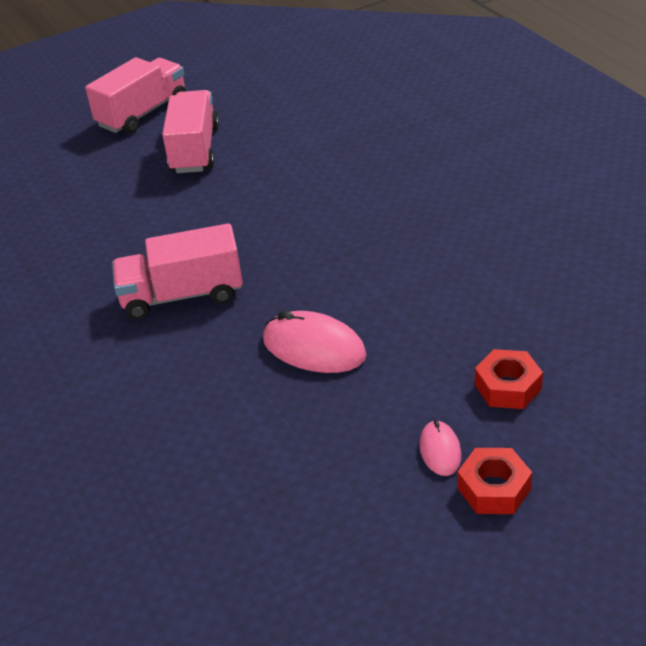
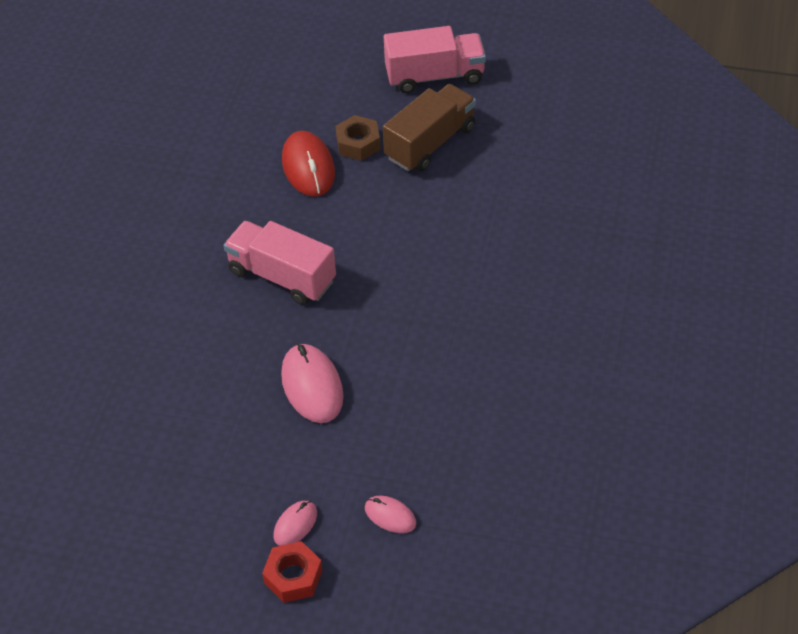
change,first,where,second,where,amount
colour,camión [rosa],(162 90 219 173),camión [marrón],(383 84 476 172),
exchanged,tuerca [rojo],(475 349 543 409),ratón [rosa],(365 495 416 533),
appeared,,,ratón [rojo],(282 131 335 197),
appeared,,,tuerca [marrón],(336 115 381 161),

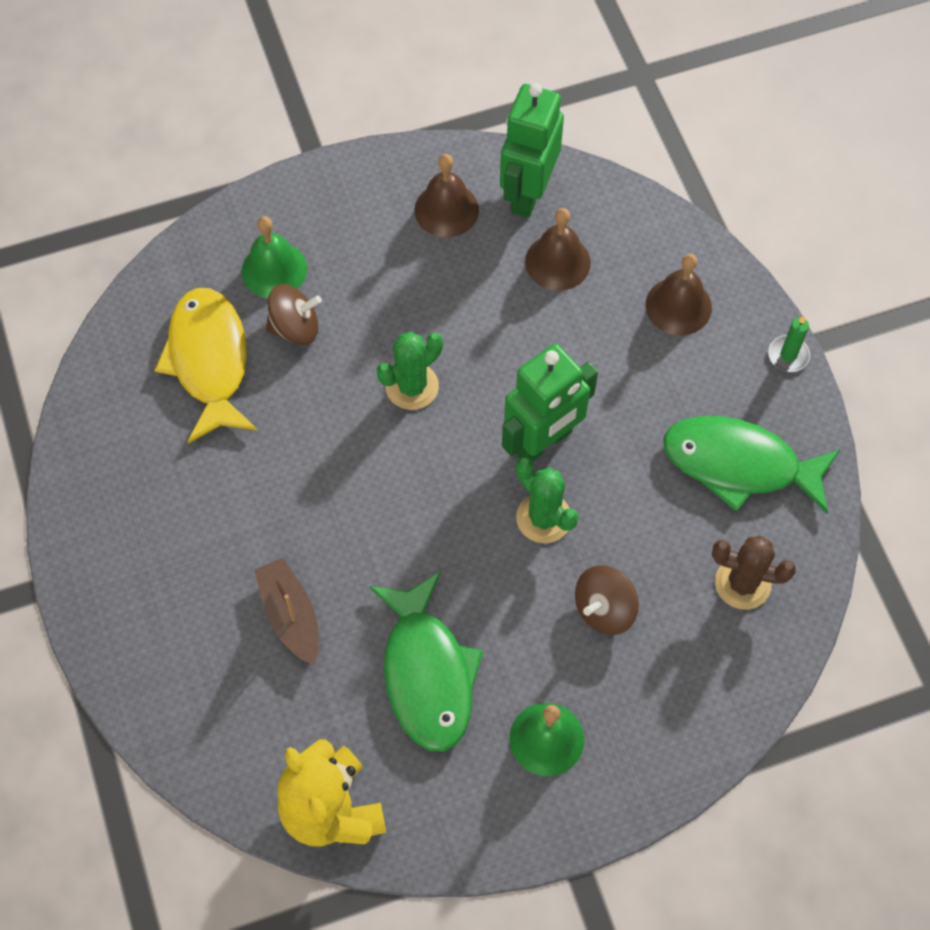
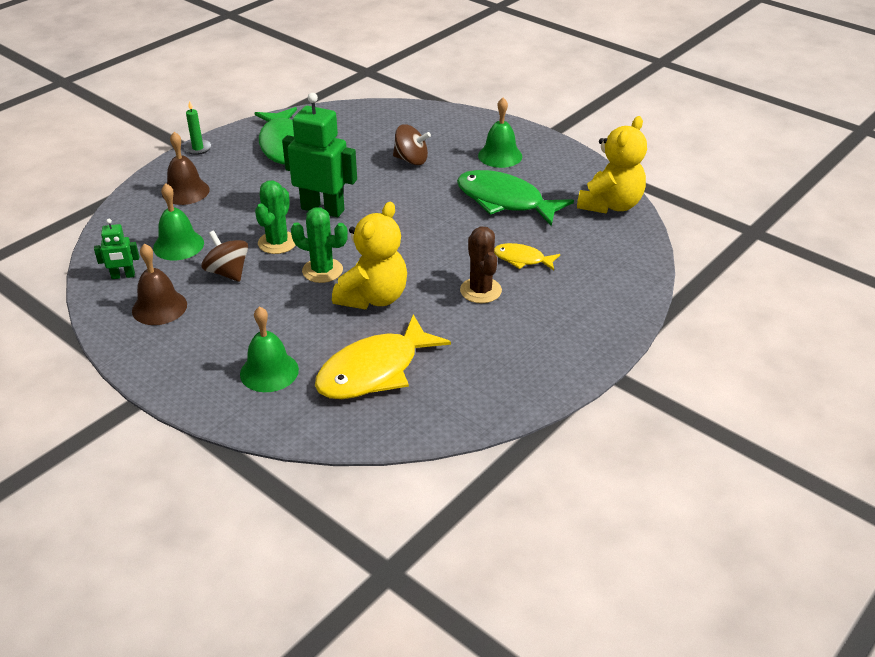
change,first,where,second,where,amount
exchanged,barco [marrón],(255 558 319 665),pez [amarillo],(494 243 560 271),
relocated,peonza [marrón],(266 285 322 345),,(201 230 248 282),
spun,pez [verde],(369 571 483 752),,(457 170 574 226),105 degrees counterclockwise
size,robot [verde],(500 83 564 218),,(94 219 139 279),x0.49
relocated,cactus [verde],(516 457 579 543),,(255 180 296 254),
colour,campana [marrón],(525 208 591 291),campana [verde],(153 183 204 260),
relocated,cactus [marrón],(712 535 796 610),,(460 227 502 303),
appeared,,,osito [amarillo],(332 202 407 309),

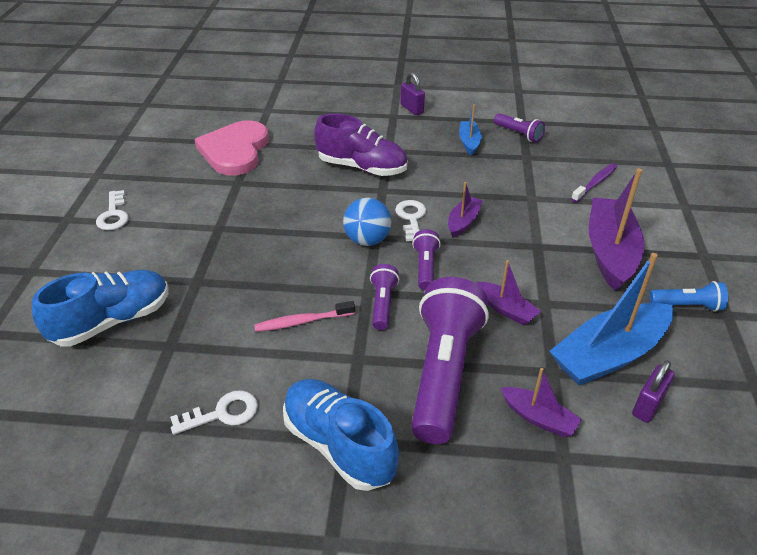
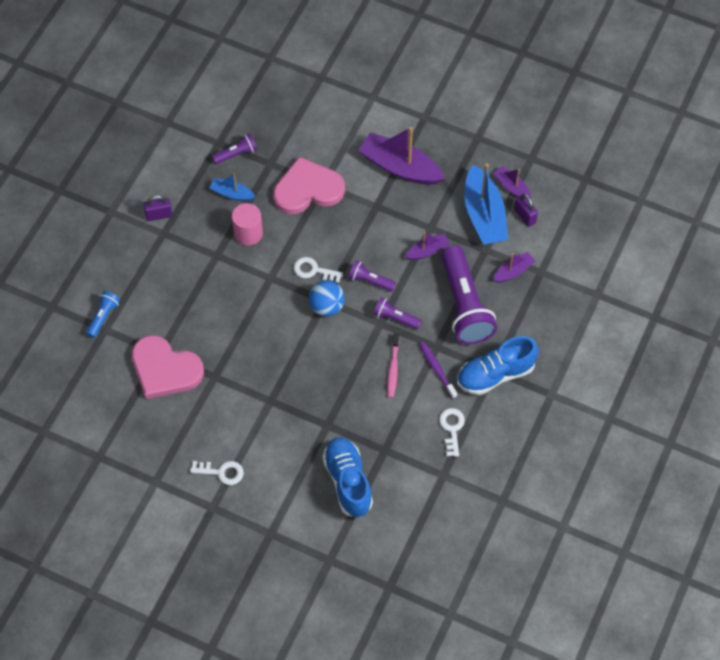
change,first,where,second,where,amount
missing,zapato [morado],(314 113 407 176),,,
spun,lámpara de mano [morado],(411 277 489 444),,(441 245 497 344),135 degrees counterclockwise
relocated,barco [morado],(448 182 483 238),,(493 166 531 198),
relocated,cepillo de dientes [morado],(571 163 617 202),,(419 342 457 399),
relocated,lámpara de mano [azul],(649 281 728 312),,(86 291 120 338),
appeared,,,cilindro [rosa],(232 203 263 246),
appeared,,,corazón [rosa],(273 157 345 214),

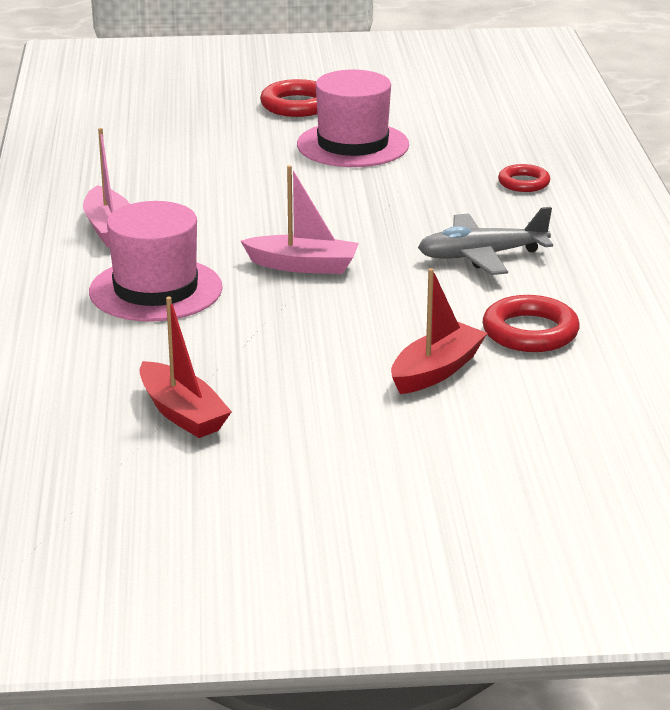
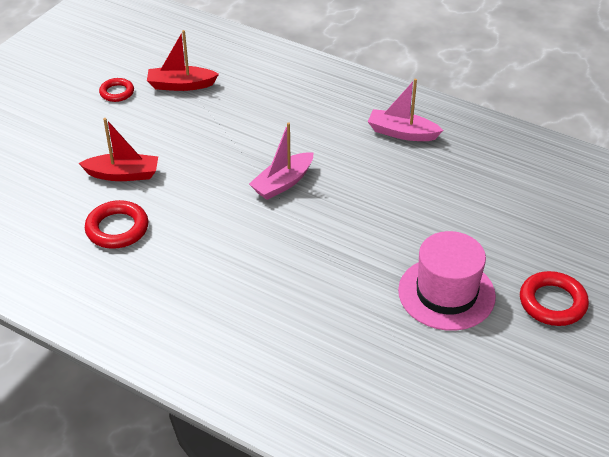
change,first,where,second,where,amount
missing,sombrero [rosa],(89 201 223 322),,,
spun,barco [rojo],(391 268 487 394),,(79 118 158 181),75 degrees counterclockwise
missing,avión [gris],(418 207 553 275),,,
relocated,anillo [rojo],(498 164 550 192),,(99 78 134 102),

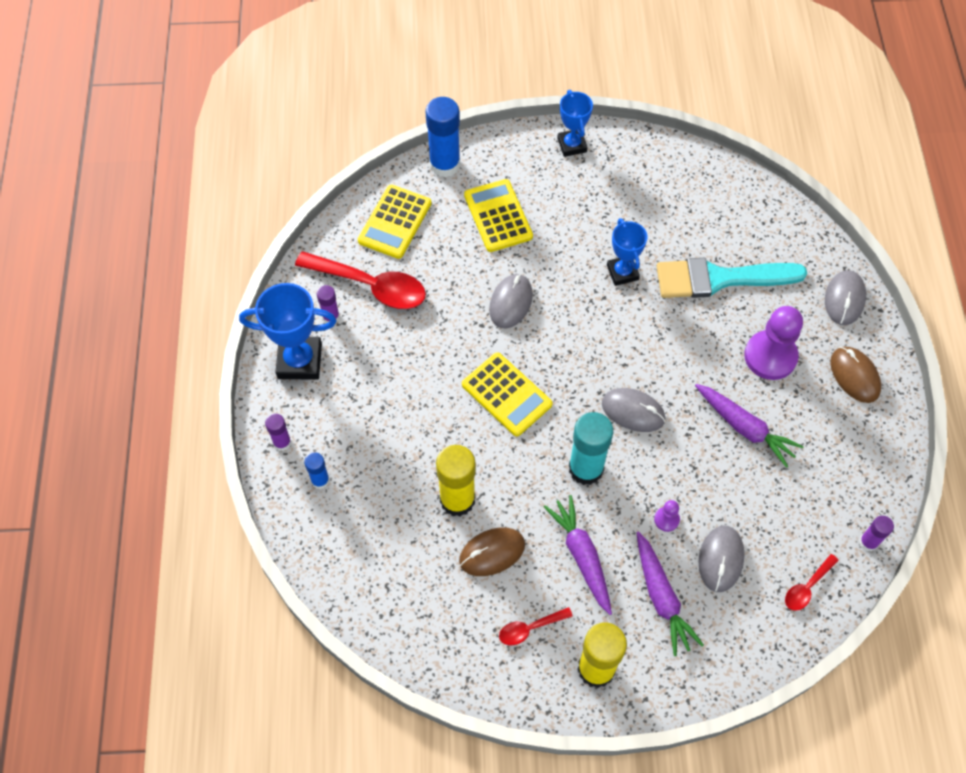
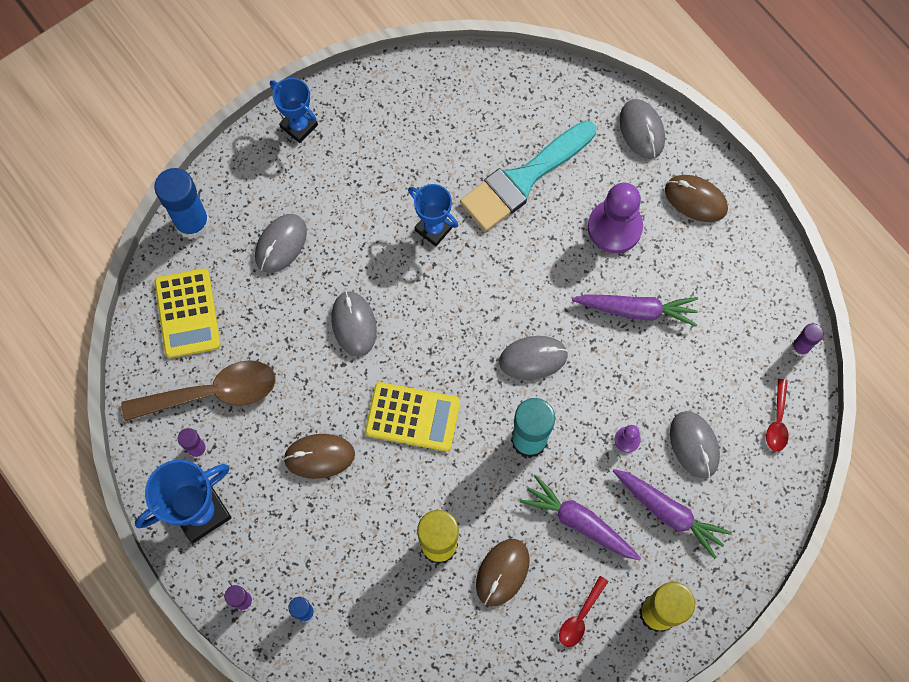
change,first,where,second,where,amount
colour,cuchara [rojo],(295 251 426 309),cuchara [marrón],(121 360 276 421),
exchanged,calculadora [amarillo],(464 179 533 252),ratón [gris],(255 214 307 273),
appeared,,,ratón [marrón],(283 434 355 479),

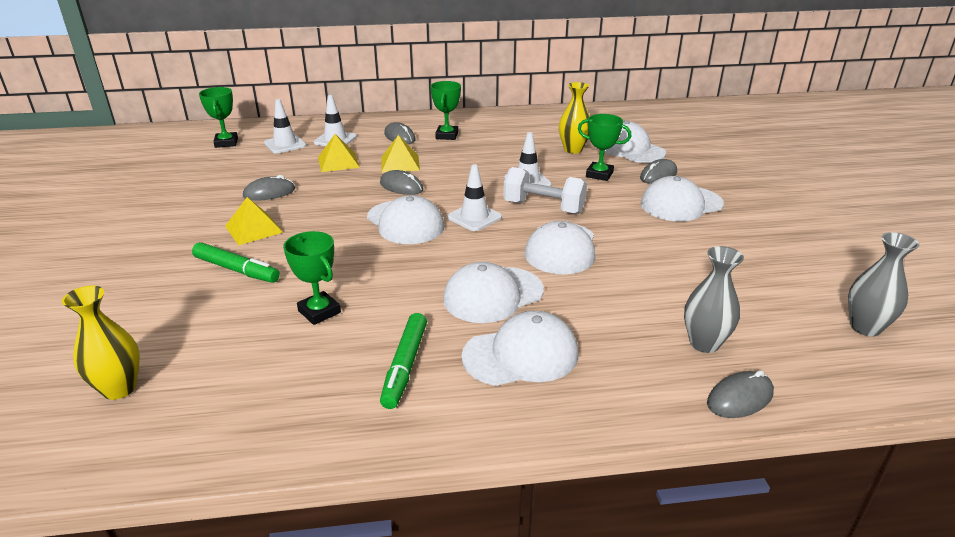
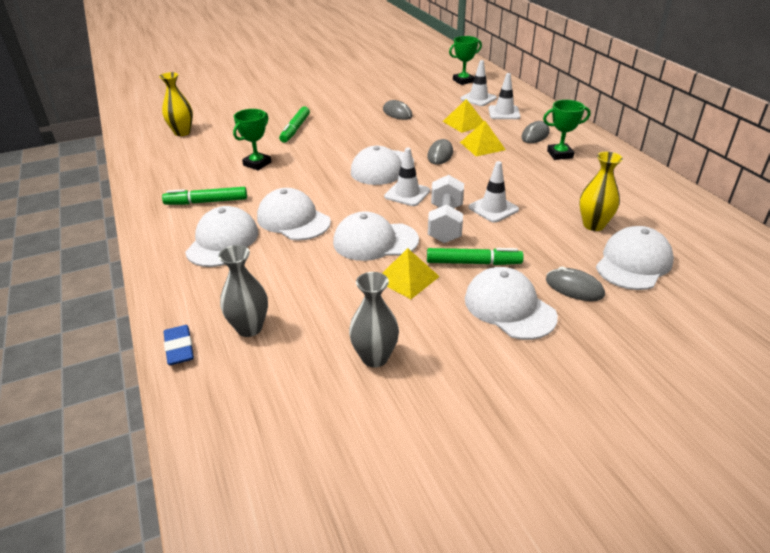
change,first,where,second,where,amount
relocated,pirámide [amarillo],(225 197 283 245),,(382 248 440 299),
spun,gorra [blanco],(461 311 578 386),,(185 206 258 267),135 degrees counterclockwise
missing,trofeo [verde],(578 114 631 181),,,
exchanged,ratón [gris],(707 370 774 418),goma de borrar [azul],(164 325 194 365),
relocated,florero [gris],(848 232 919 336),,(349 272 399 368),
appeared,,,rotulador [verde],(427 248 524 265),

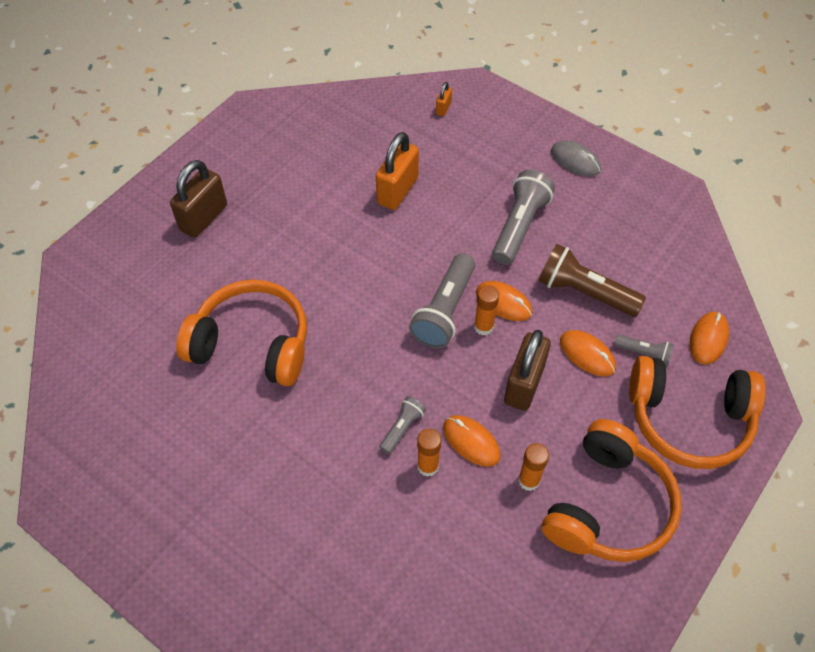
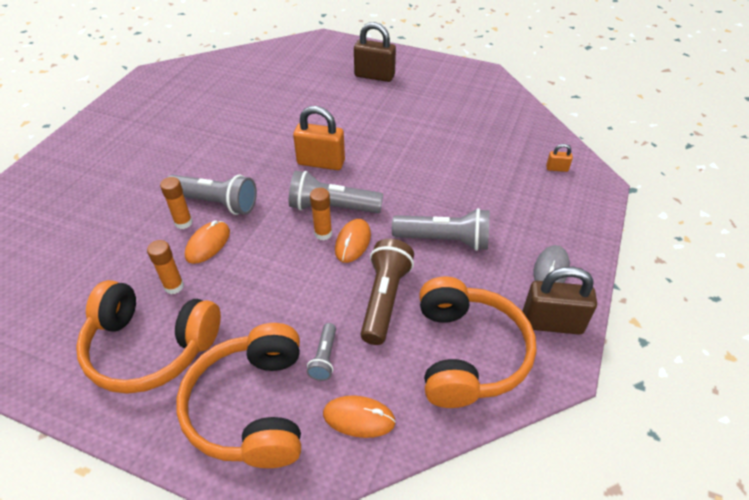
change,first,where,second,where,amount
relocated,auriculares [naranja],(176 279 307 386),,(419 276 536 408),
relocated,candado [naranja],(376 132 419 210),,(293 106 345 170),
size,lámpara de mano [gris],(380 396 426 454),,(167 174 257 215),x1.90
relocated,candado [marrón],(504 330 551 411),,(522 267 597 335),
missing,ratón [naranja],(560 330 616 377),,,

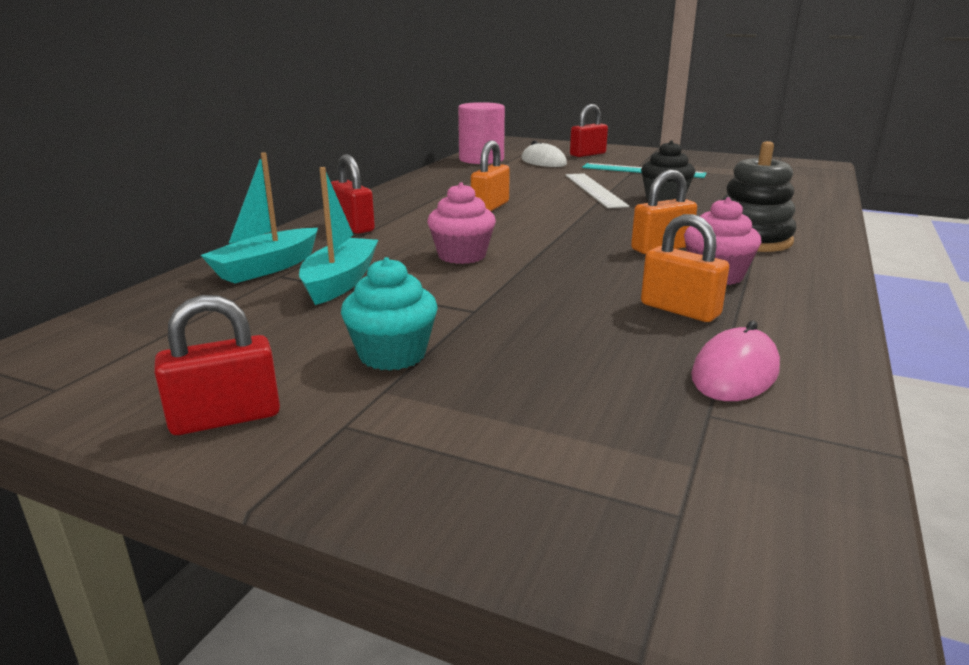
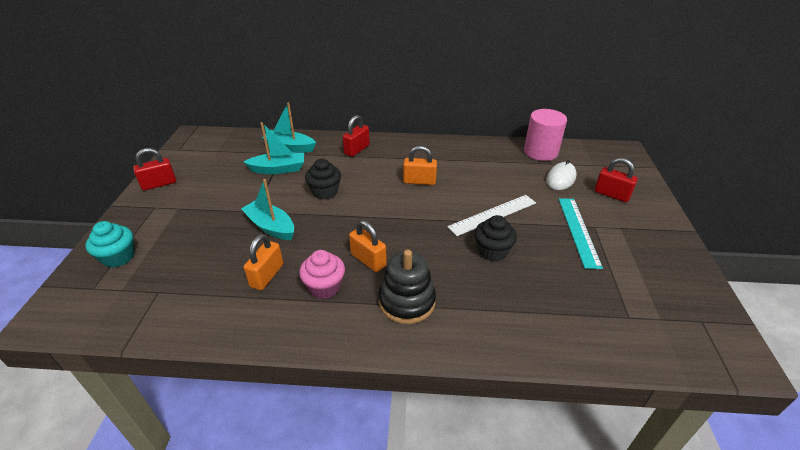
change,first,where,second,where,amount
spun,candado [rojo],(154 295 280 435),,(133 148 176 191),75 degrees counterclockwise
relocated,magdalena [turquesa],(341 257 438 371),,(85 221 134 268),
colour,magdalena [rosa],(427 182 496 264),magdalena [negro],(305 159 341 199),
missing,ratón [rosa],(691 321 780 401),,,
appeared,,,barco [turquesa],(241 179 294 240),

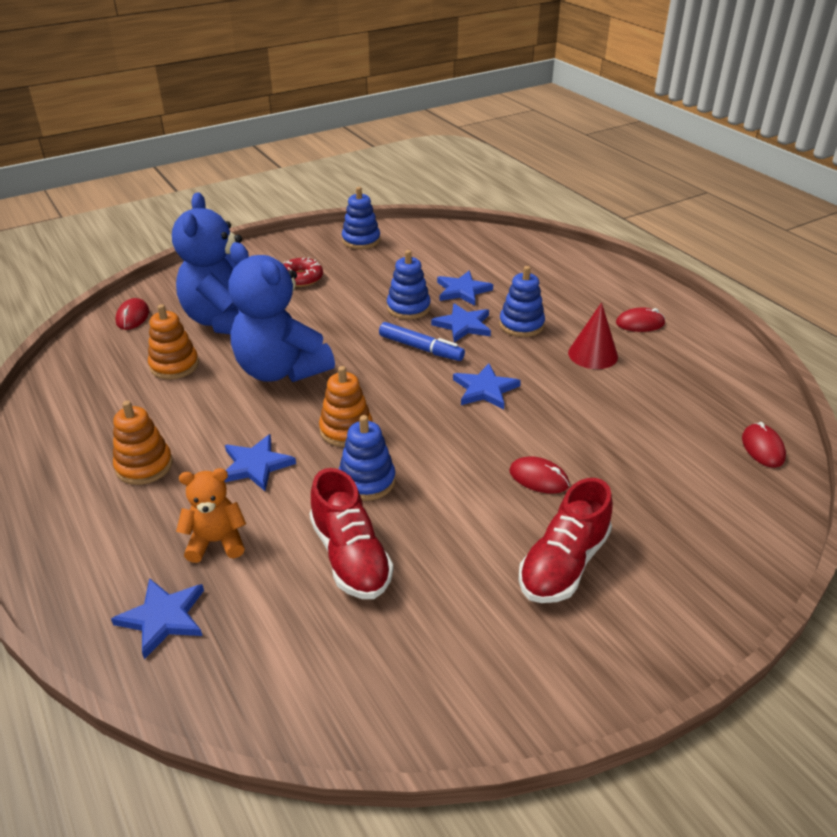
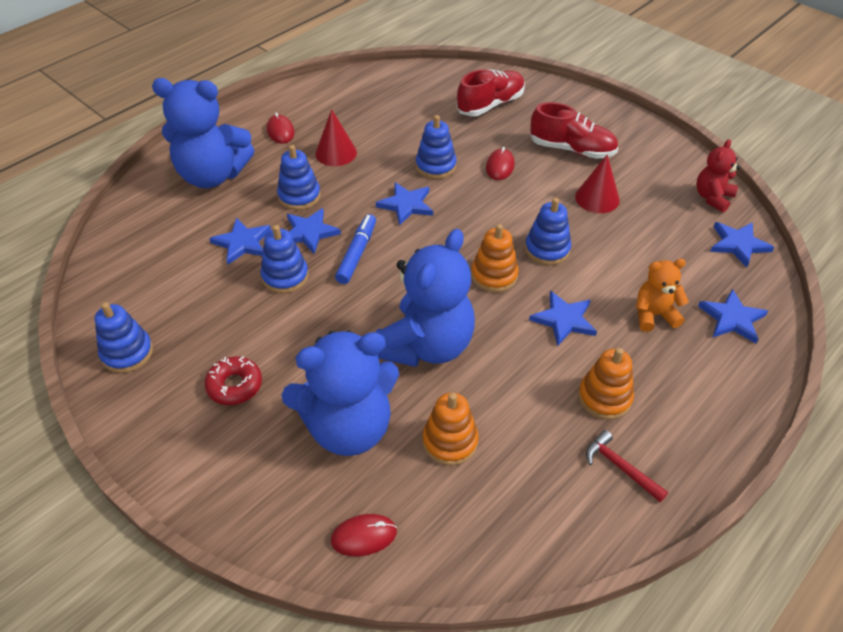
change,first,where,second,where,amount
spun,osito [naranja],(176 468 246 563),,(636 259 689 332),105 degrees clockwise
relocated,zapato [rojo],(309 468 393 599),,(456 69 525 116),
missing,ratón [rojo],(742 422 786 468),,,
appeared,,,osito [azul],(152 78 254 188),
appeared,,,juguete apilable [azul],(416 115 457 179),
appeared,,,cono [rojo],(575 155 620 213),
appeared,,,martillo [rojo],(586 430 668 502),
appeared,,,osito [rojo],(696 139 740 213),
appeared,,,estrella [azul],(710 222 774 268),

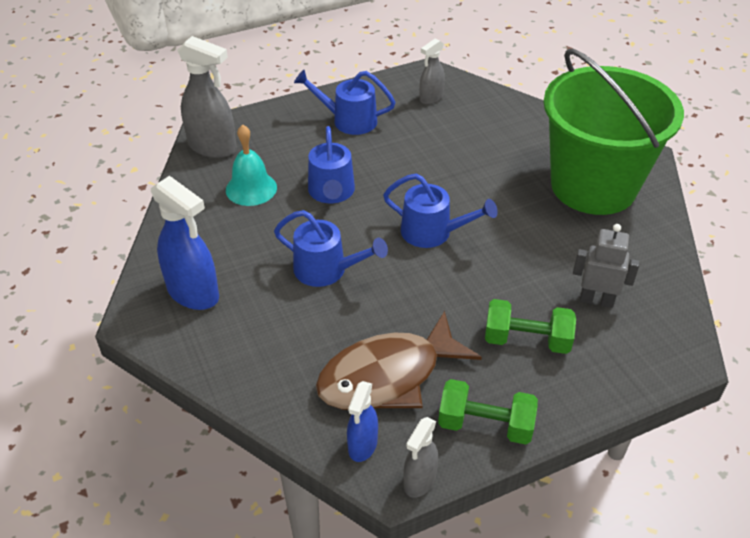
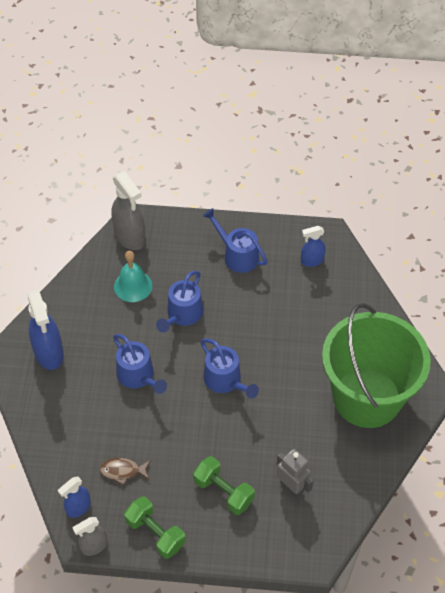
change,first,where,second,where,amount
size,pez [marrón],(316 311 482 410),,(100 458 151 486),x0.45
colour,pulverizador [gris],(419 39 445 104),pulverizador [azul],(301 226 326 267),

